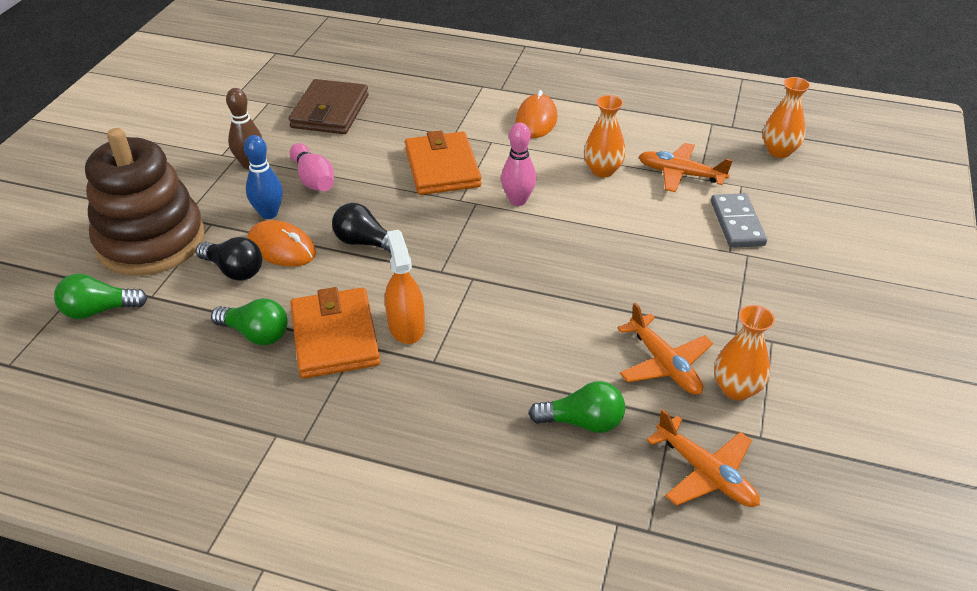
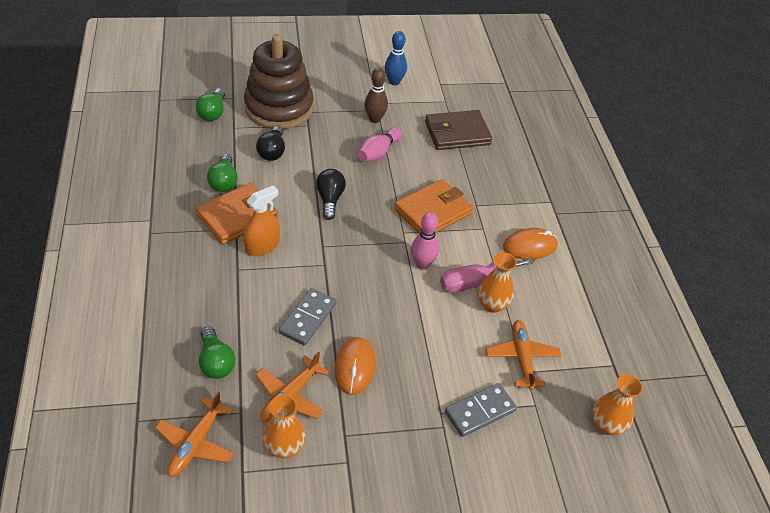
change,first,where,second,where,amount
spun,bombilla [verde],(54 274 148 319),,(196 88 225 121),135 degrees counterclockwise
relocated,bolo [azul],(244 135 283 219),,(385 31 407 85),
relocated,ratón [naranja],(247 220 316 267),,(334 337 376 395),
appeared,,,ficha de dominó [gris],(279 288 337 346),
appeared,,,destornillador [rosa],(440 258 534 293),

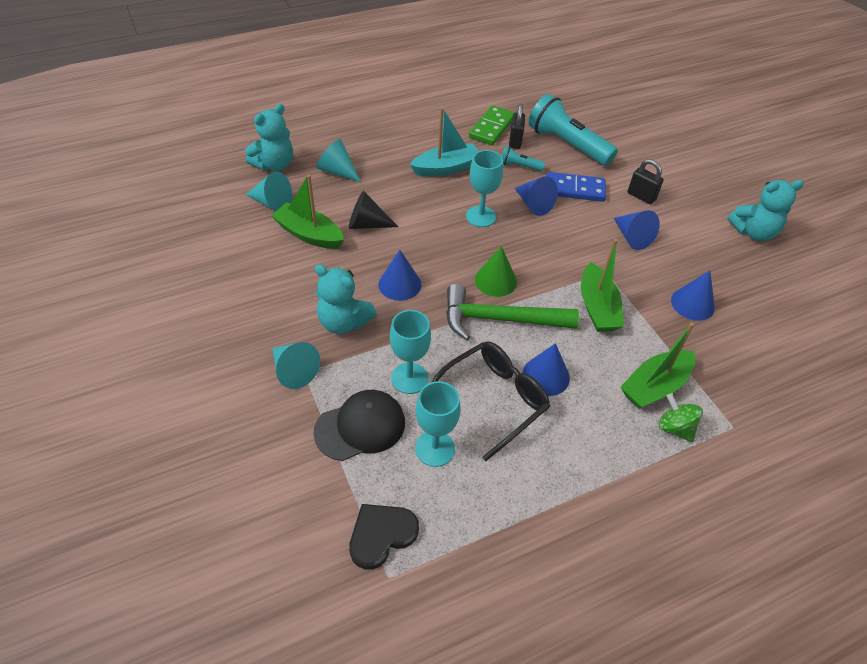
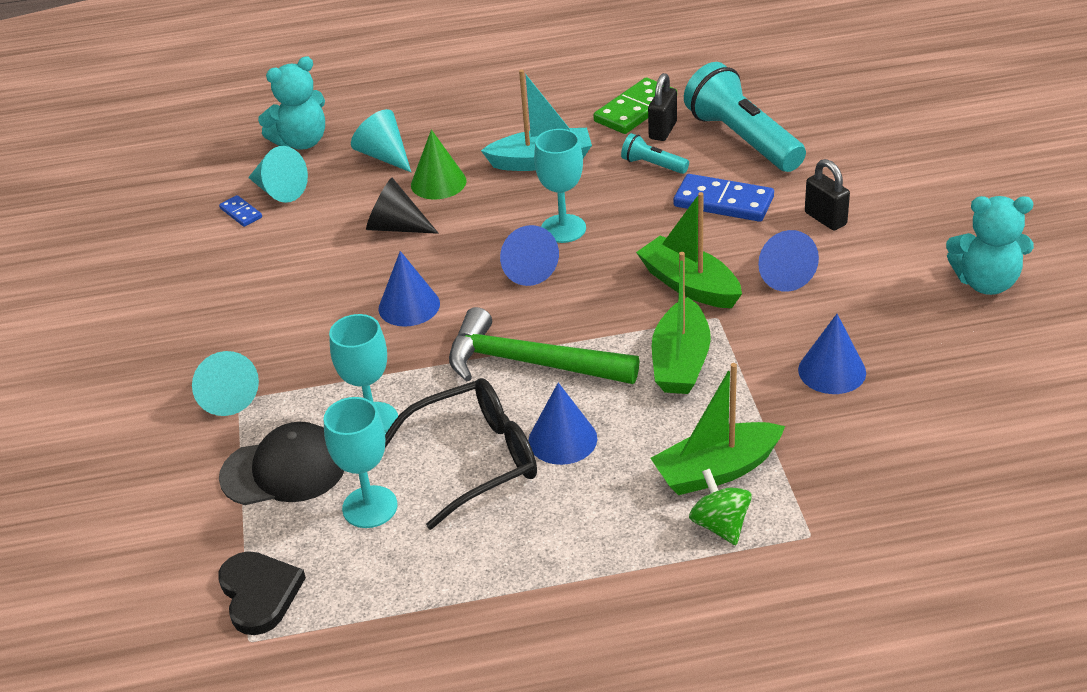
change,first,where,second,where,amount
relocated,barco [verde],(271 174 344 249),,(636 192 742 308),
missing,osito [turquesa],(315 264 377 334),,,
spun,corazón [negro],(349 504 419 569),,(218 551 306 635),90 degrees clockwise
relocated,cono [verde],(475 246 517 297),,(411 130 467 200),
relocated,cono [azul],(515 176 558 216),,(500 225 559 286),
appeared,,,ficha de dominó [azul],(219 195 262 227),

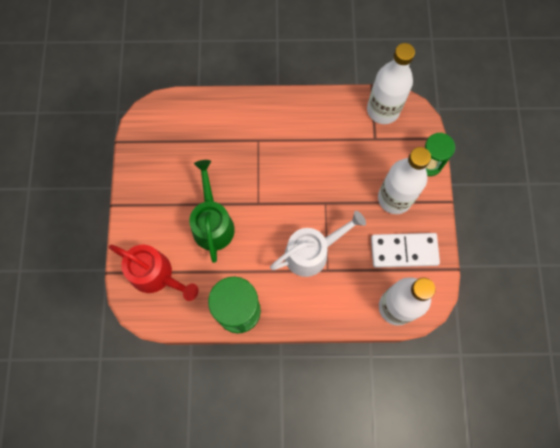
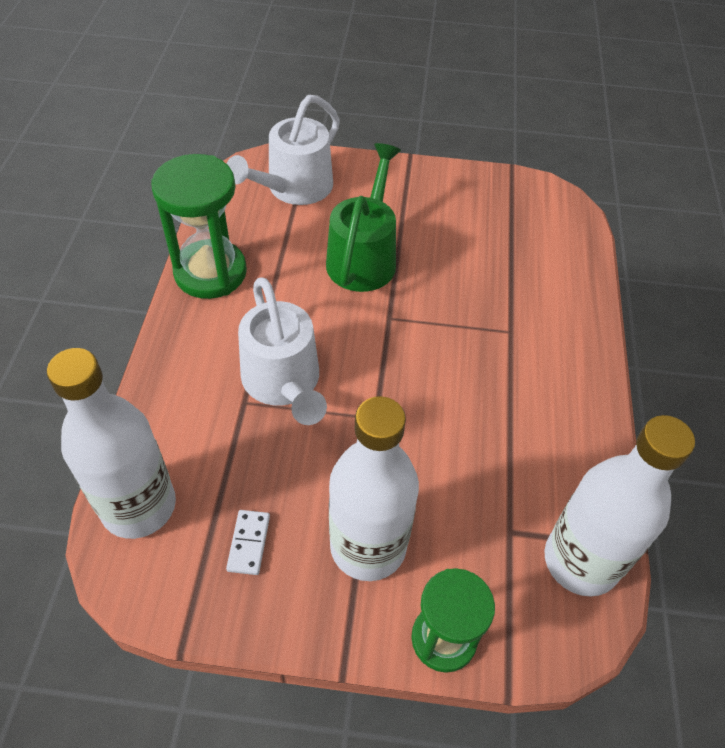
change,first,where,second,where,amount
colour,regadera [rojo],(109 245 198 301),regadera [blanco],(226 95 340 205),
spun,regadera [verde],(189 160 235 263),,(326 143 401 292),75 degrees counterclockwise
size,ficha de dominó [blanco],(371 233 440 268),,(226 510 270 575),x0.46

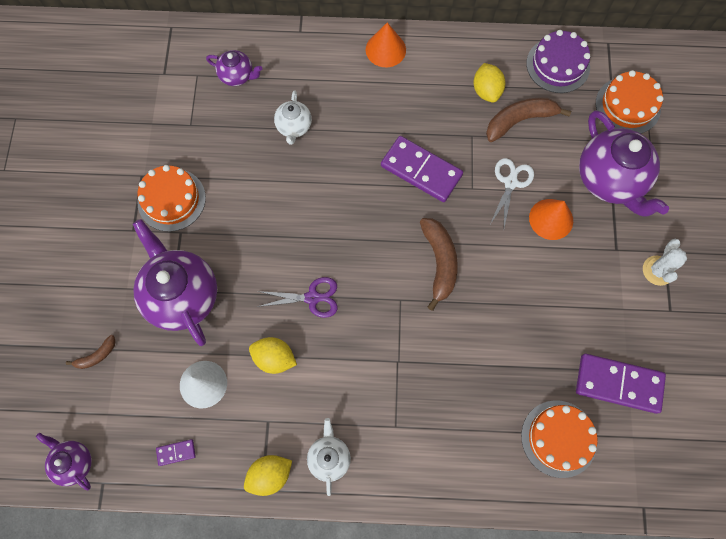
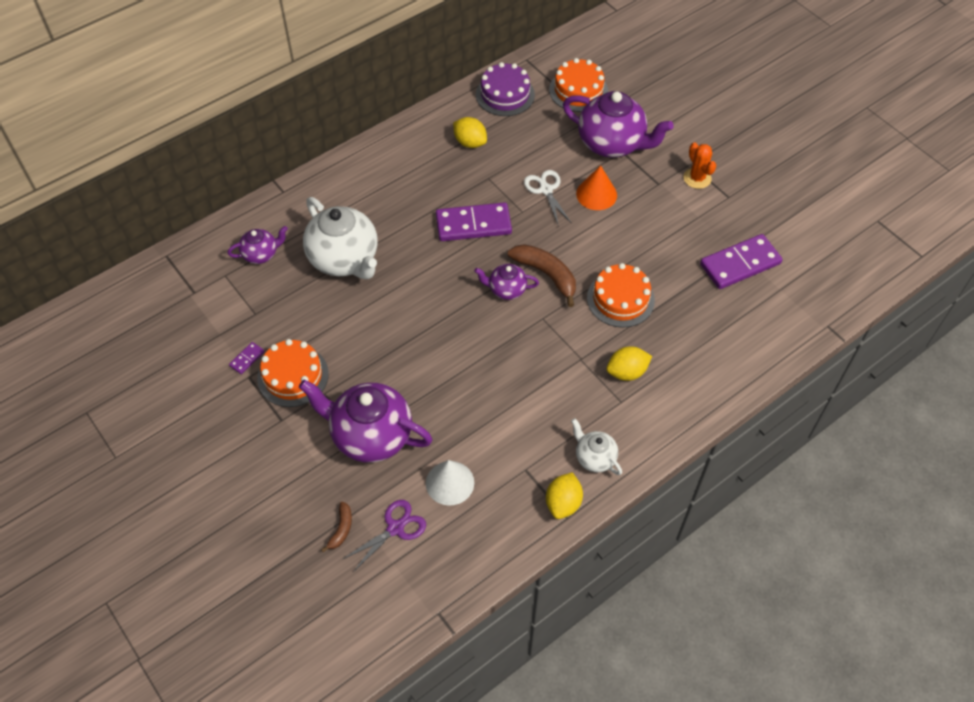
change,first,where,second,where,amount
relocated,tetera [morado],(36 433 92 490),,(474 264 539 300),
relocated,ficha de dominó [morado],(156 439 196 466),,(229 342 265 374),
relocated,limón [amarillo],(249 337 297 374),,(606 346 652 381),
relocated,tijeras [morado],(257 277 338 318),,(343 500 426 572),
size,tetera [blanco],(274 90 312 145),,(303 197 378 279),x1.96
missing,cono [naranja],(366 22 406 67),,,
missing,plátano [marrón],(486 98 571 142),,,
relocated,tarta [naranja],(521 400 598 478),,(587 263 655 328),
colour,cactus [blanco],(643 239 687 286),cactus [naranja],(683 142 716 189),

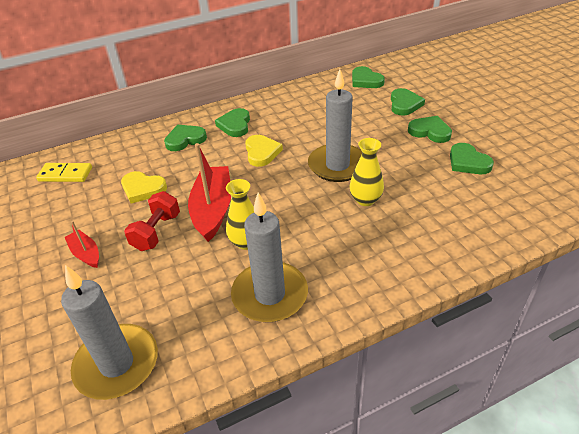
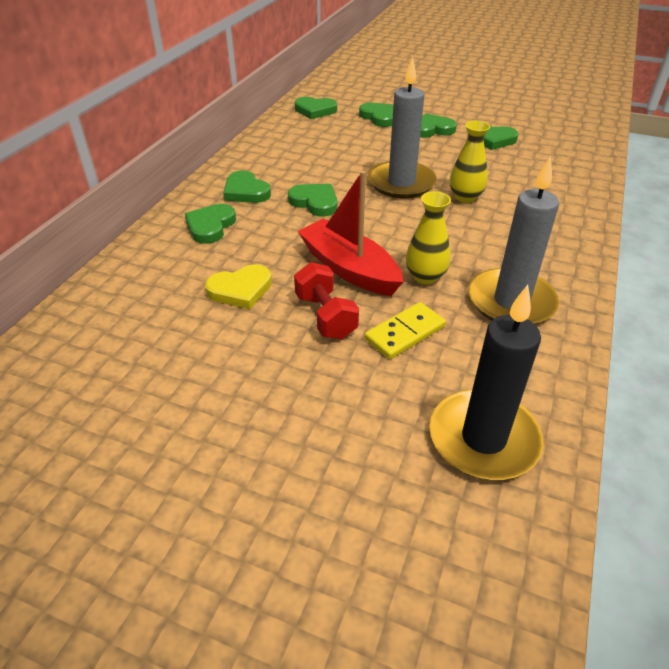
change,first,where,second,where,amount
relocated,ficha de dominó [amarillo],(36 163 92 182),,(365 302 446 359),
colour,vela [gris],(61 265 158 400),vela [negro],(429 285 544 480),
missing,barco [rojo],(65 221 99 268),,,
colour,corazón [amarillo],(245 135 283 167),corazón [verde],(288 184 338 217),

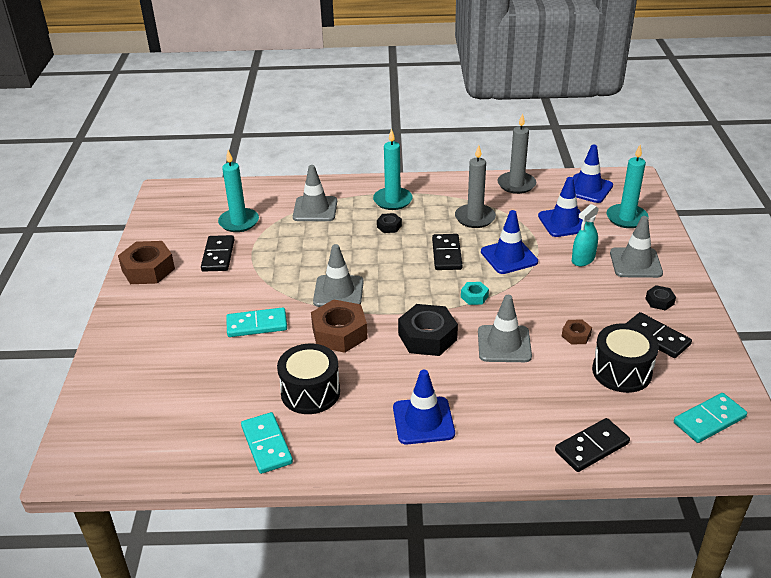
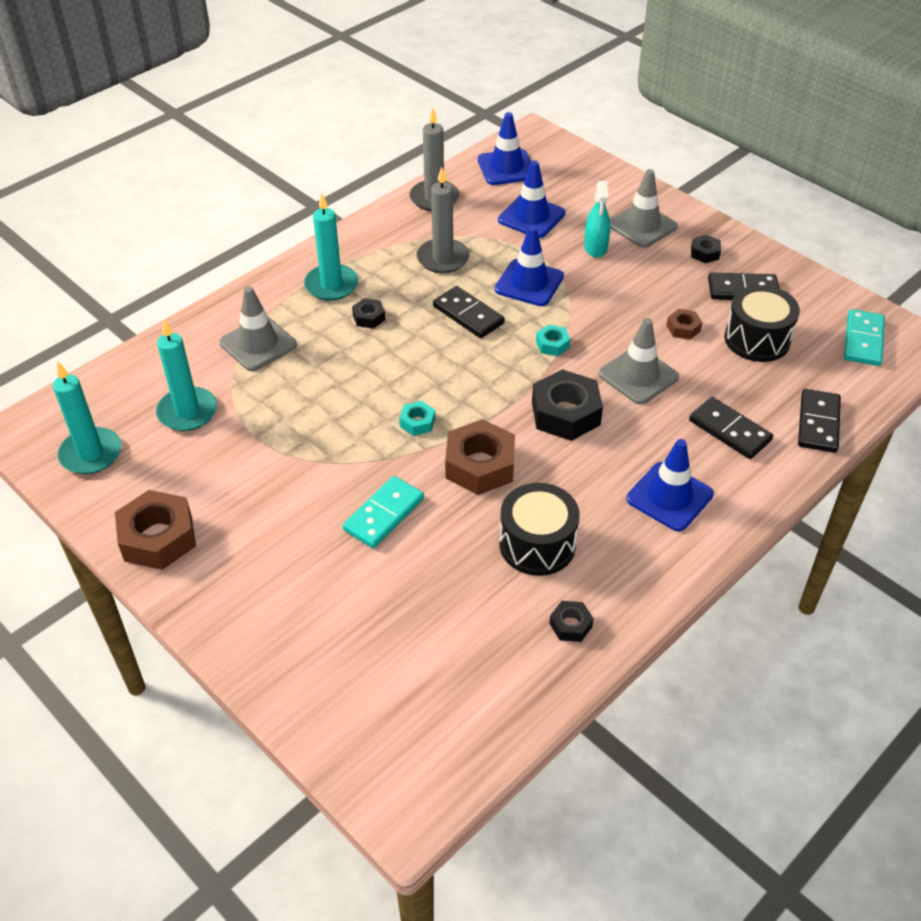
change,first,where,second,where,amount
relocated,ficha de dominó [negro],(201 235 235 272),,(689 397 773 459),
exchanged,ficha de dominó [turquesa],(241 412 293 474),tuerca [negro],(549 601 594 642),
exchanged,cono de tráfico [gris],(313 244 364 307),tuerca [turquesa],(399 401 435 436),
relocated,vela [turquesa],(607 145 649 228),,(53 362 122 474),

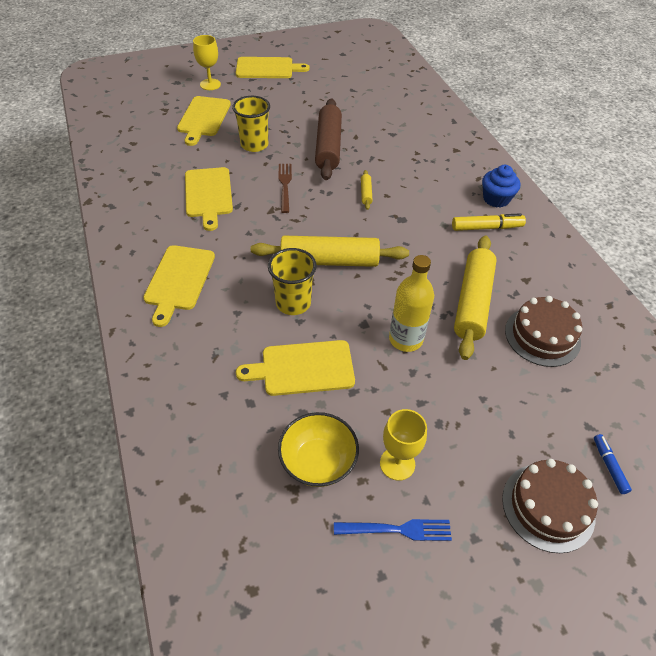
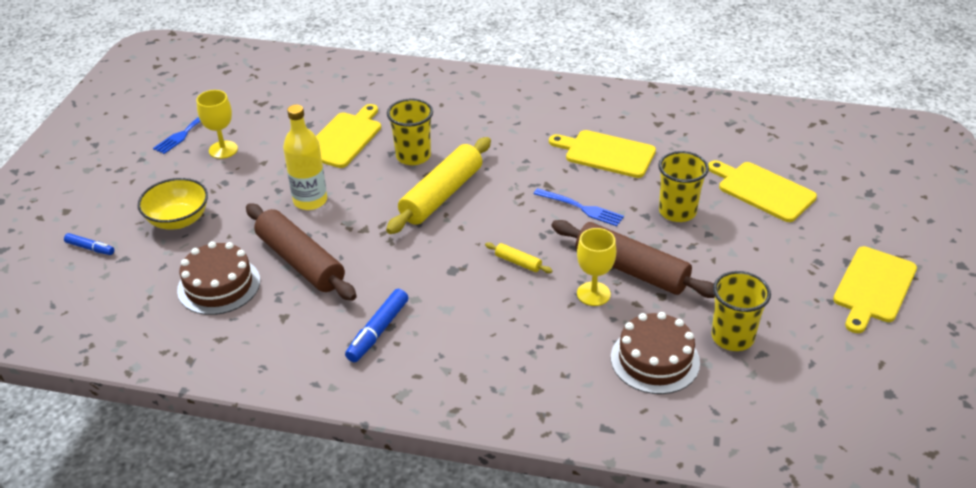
change,first,where,second,where,amount
missing,tabla de cortar [amarillo],(143 245 215 327),,,
relocated,copa [amarillo],(193 35 221 90),,(577 228 616 306),
colour,tenedor [marrón],(278 164 292 213),tenedor [azul],(534 188 624 226),
relocated,cuenco [amarillo],(278 412 359 487),,(138 178 208 230),
colour,rotulador [amarillo],(452 213 526 231),rotulador [azul],(345 289 409 362),
colour,rodillo [amarillo],(454 236 497 360),rodillo [marrón],(246 203 357 301),
missing,magdalena [azul],(482 165 520 208),,,
relocated,tarta [marrón],(502 459 598 553),,(611 312 700 394),
appeared,,,vaso [amarillo],(711 271 771 351),

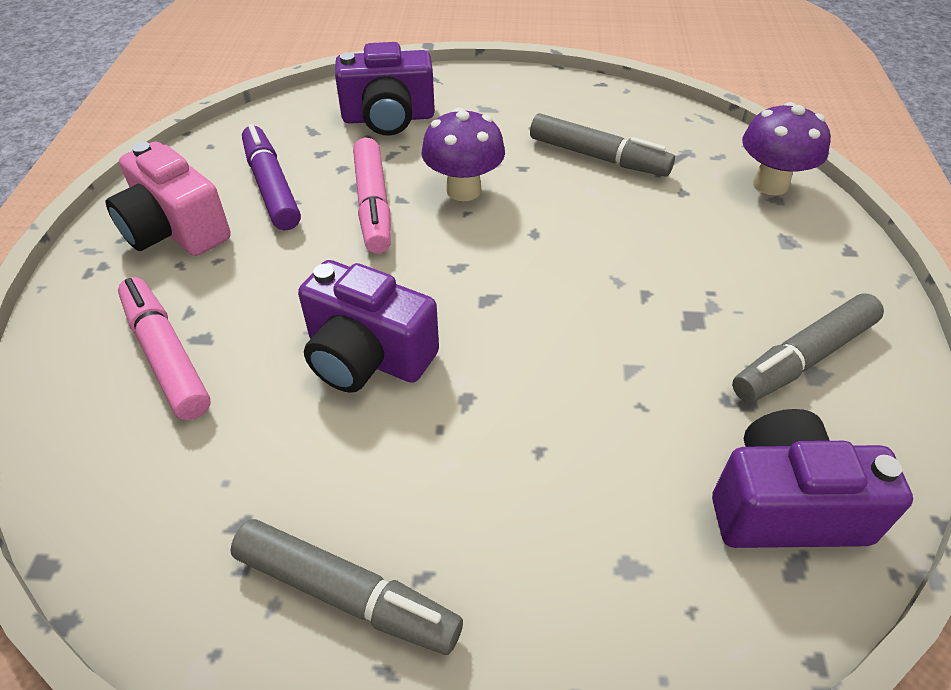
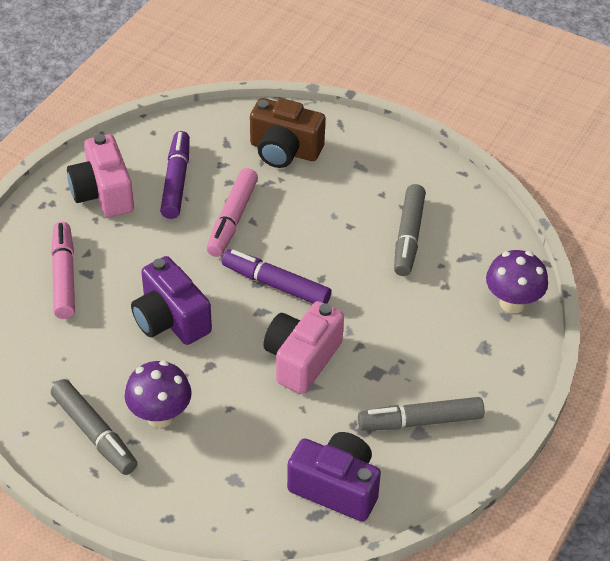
change,first,where,second,where,amount
colour,cámara [morado],(335 42 435 136),cámara [marrón],(250 98 325 168),
relocated,seta [morado],(422 108 505 201),,(125 360 192 428),
spun,rotulador [gris],(530 113 675 177),,(394 184 426 276),45 degrees clockwise
appeared,,,rotulador [morado],(222 249 331 304),
appeared,,,cámara [rosa],(263 301 344 394),

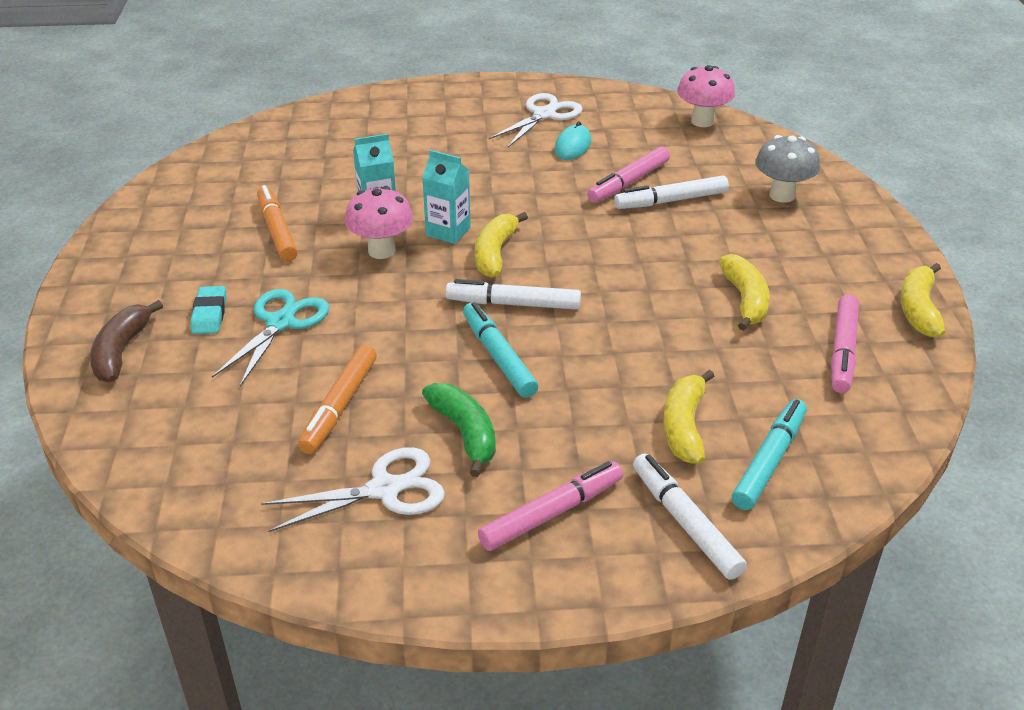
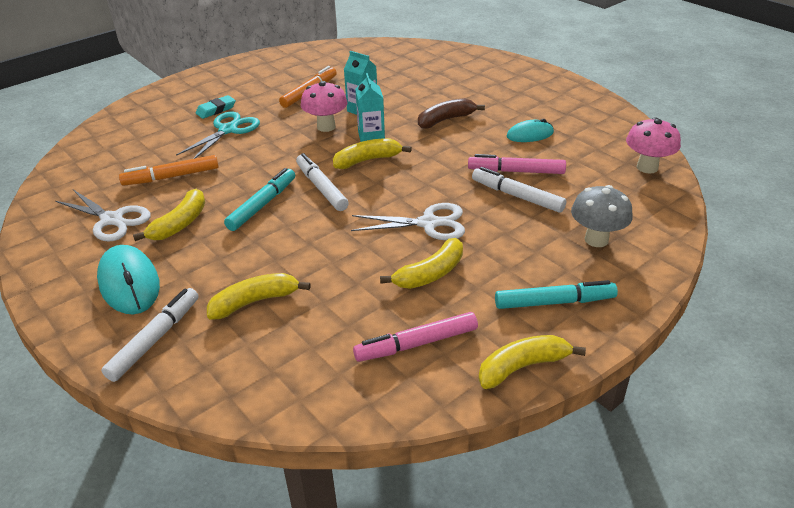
change,first,where,second,where,amount
relocated,plátano [marrón],(90 300 163 382),,(418 98 485 129),
spun,tijeras [turquesa],(212 289 329 386),,(176 112 260 159),45 degrees counterclockwise
colour,plátano [verde],(422 383 496 477),plátano [amarillo],(133 189 205 241),
exchanged,rotulador [rosa],(478 461 623 551),ratón [turquesa],(97 245 160 314),
relocated,tijeras [blanco],(489 93 583 147),,(351 203 465 240),
relocated,rotulador [turquesa],(732 399 807 510),,(495 280 618 309),

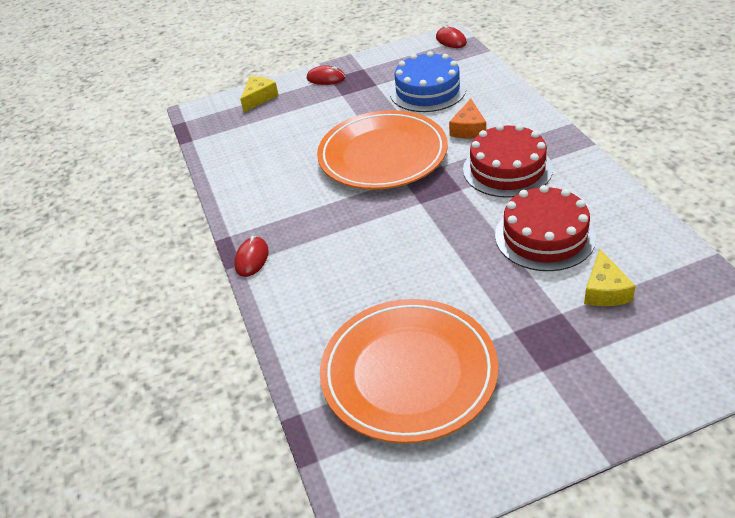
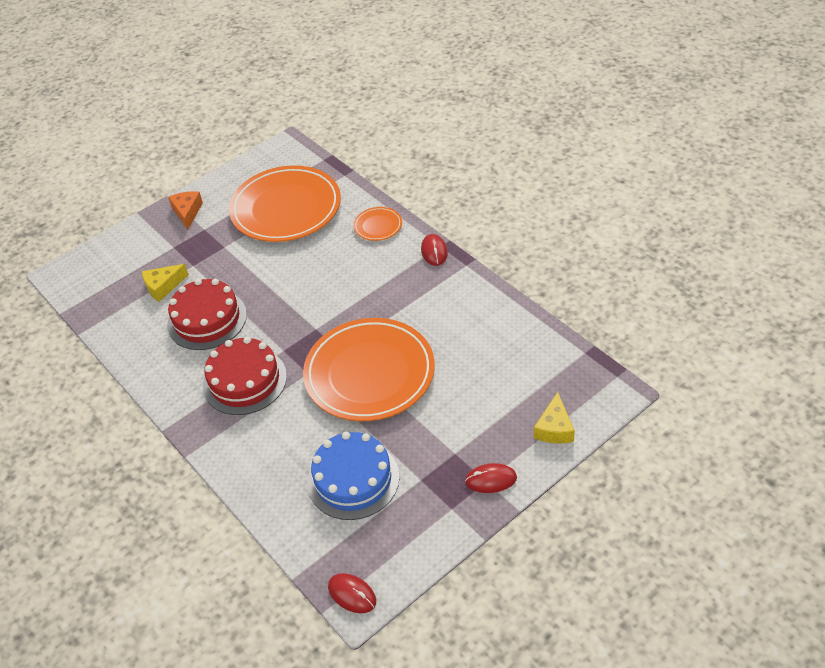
change,first,where,second,where,amount
relocated,queso [naranja],(449 99 486 138),,(168 191 203 229),
spun,queso [amarillo],(584 249 636 306),,(142 264 189 302),105 degrees counterclockwise
appeared,,,plato [naranja],(353 207 402 241),

